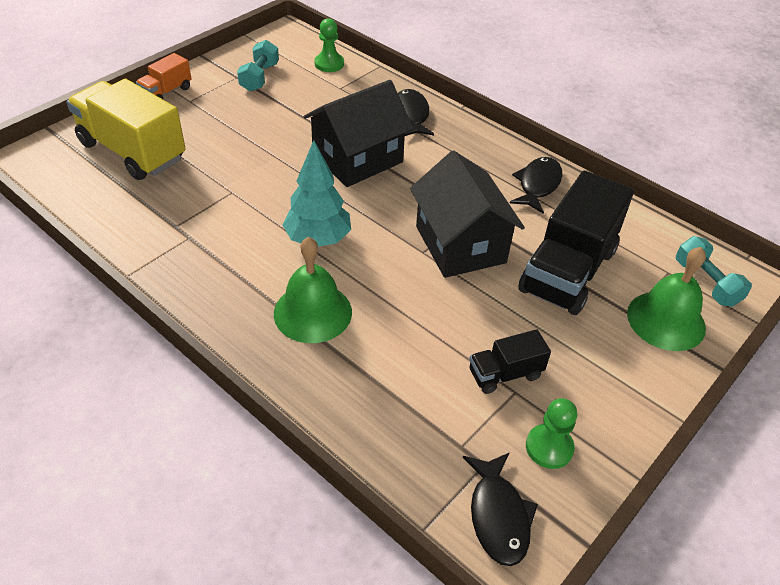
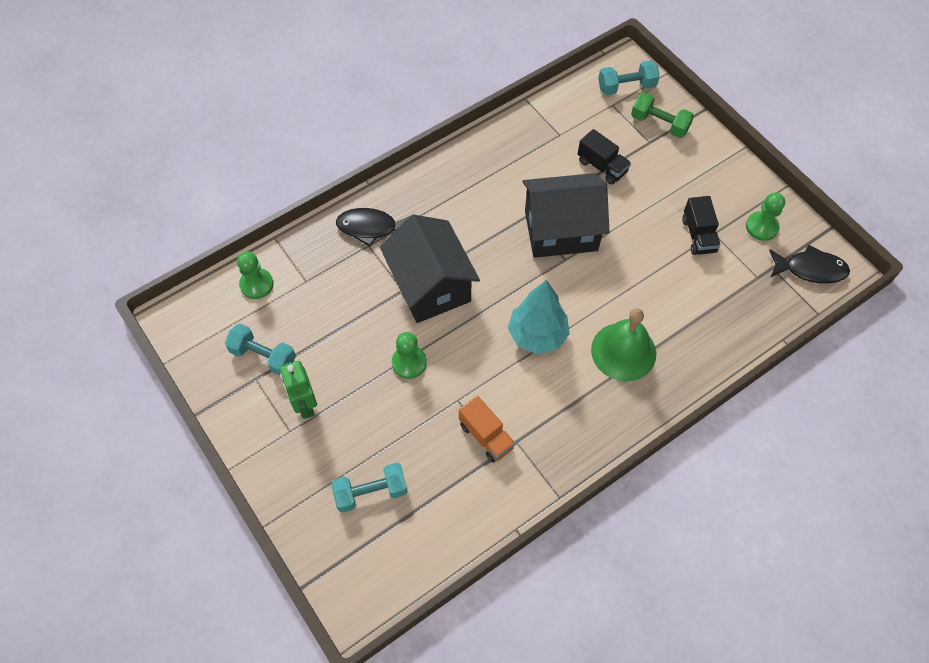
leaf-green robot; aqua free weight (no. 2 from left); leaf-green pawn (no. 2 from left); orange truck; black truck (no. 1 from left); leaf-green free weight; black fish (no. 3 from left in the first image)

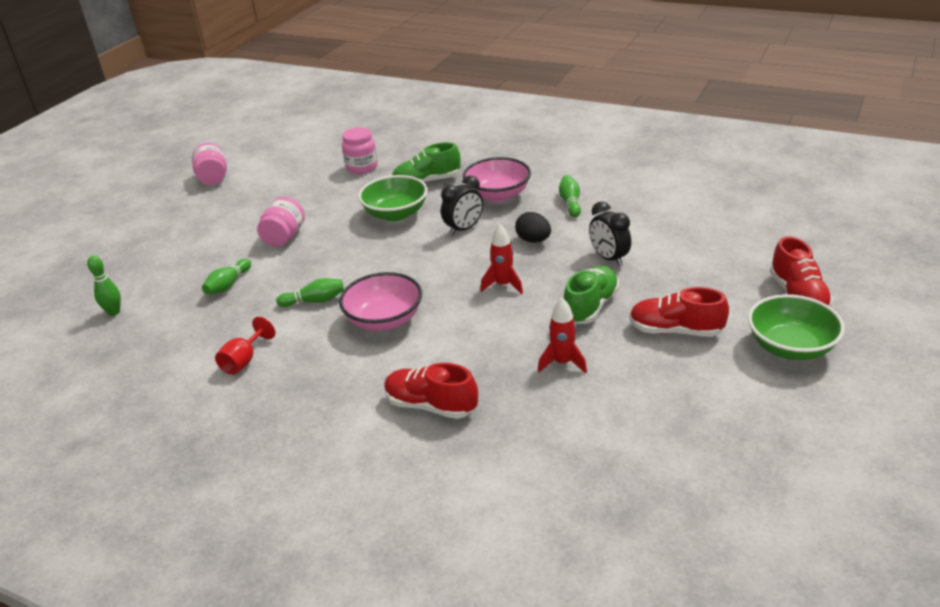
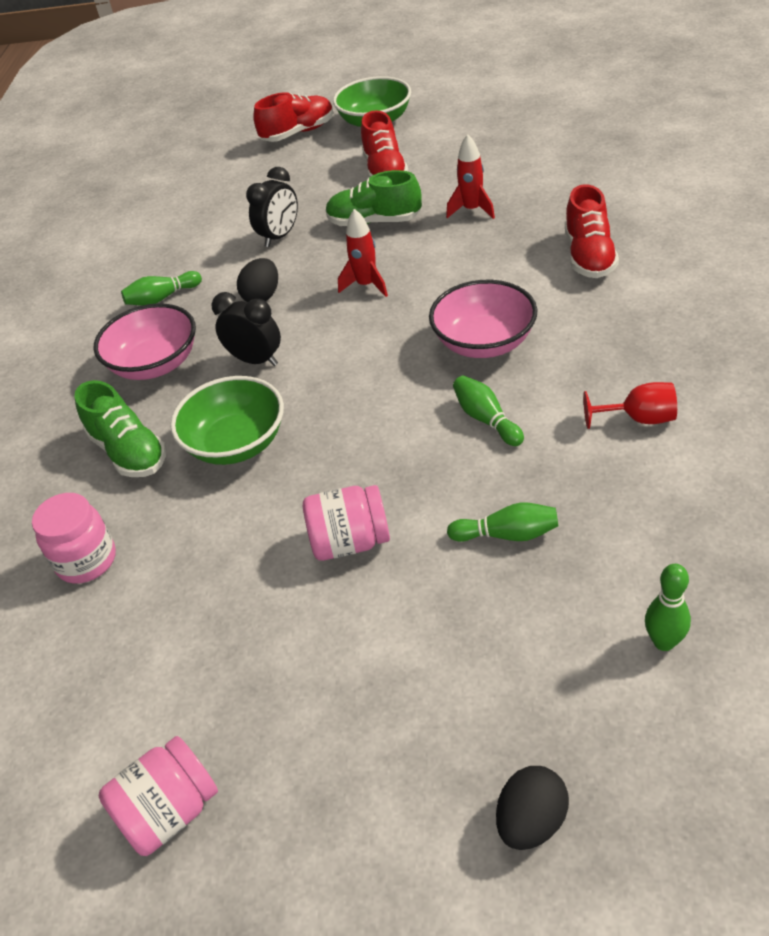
black toy egg (no. 2 from left)

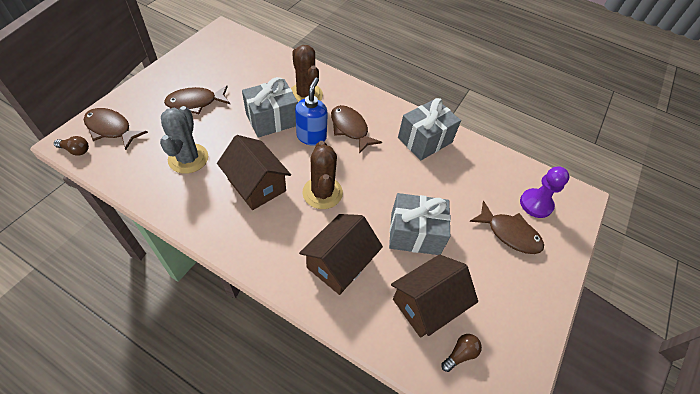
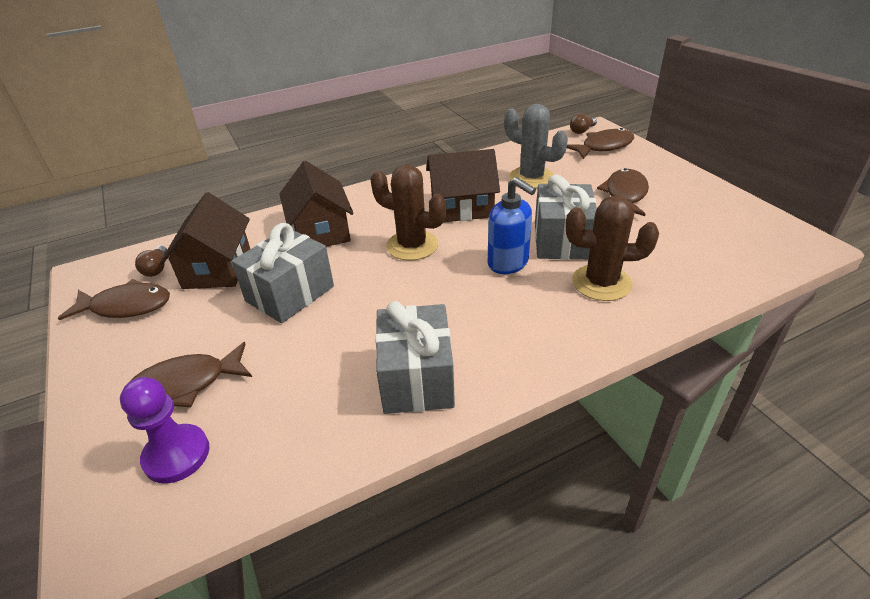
brown fish (no. 1 from left)

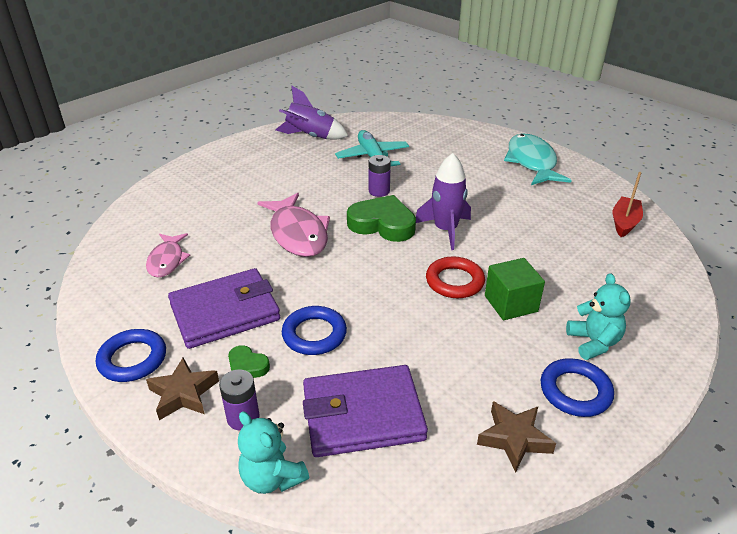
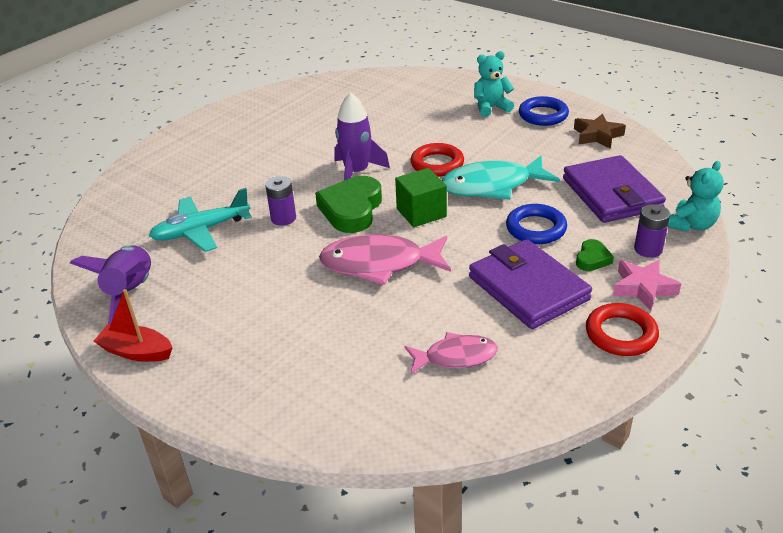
red toy boat; rose-pink fish (no. 1 from left); leaf-green block; aqua fish; red hoop (no. 2 from left); rose-pink star

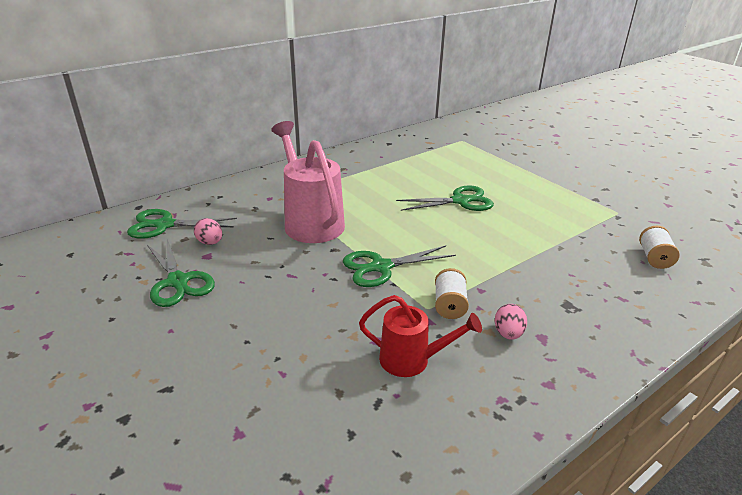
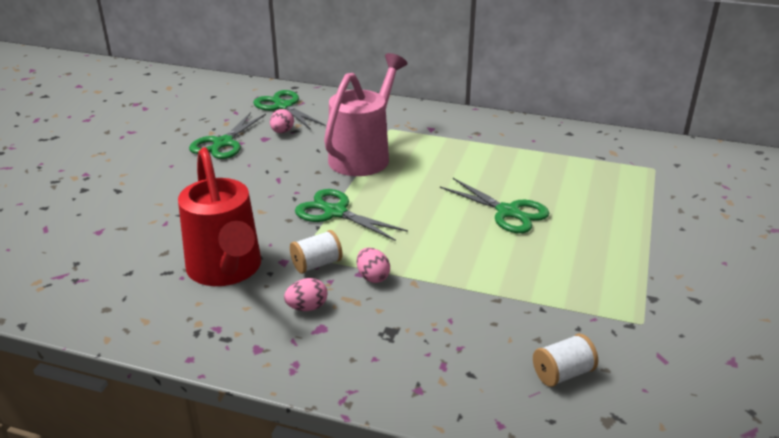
red watering pot; rose-pink toy egg (no. 3 from left)

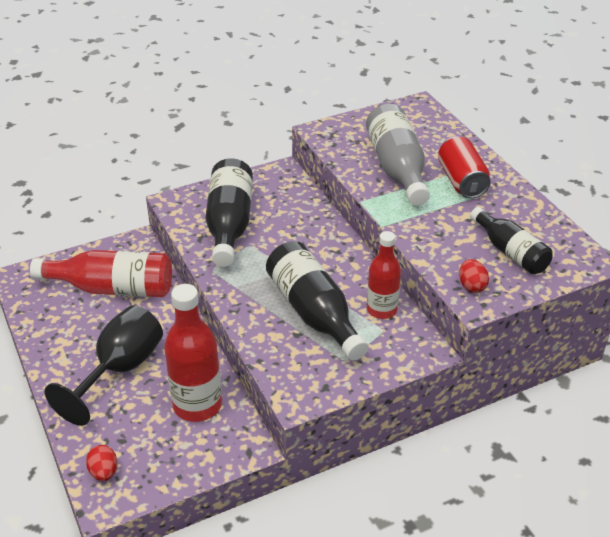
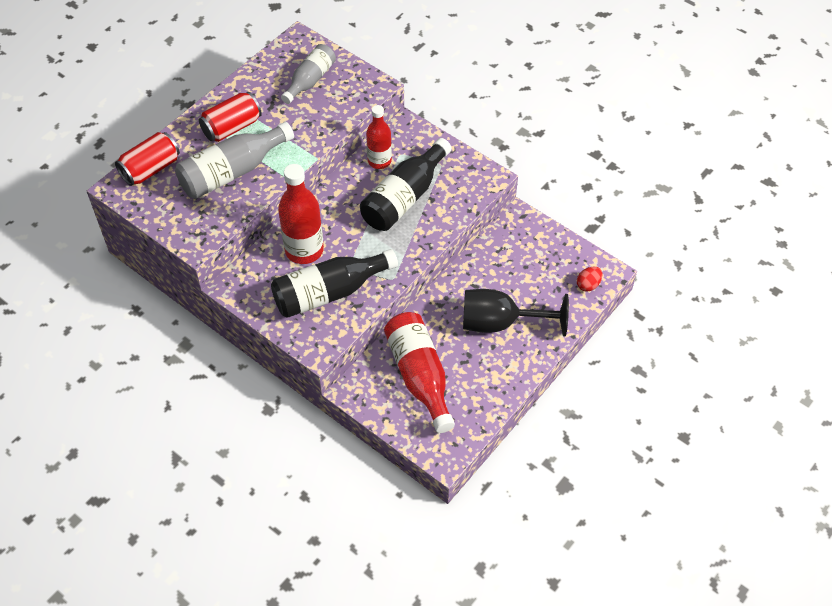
red can (no. 1 from left); red drink bottle (no. 1 from left); ash-grey drink bottle (no. 2 from left); red toy egg (no. 2 from left in the first image)

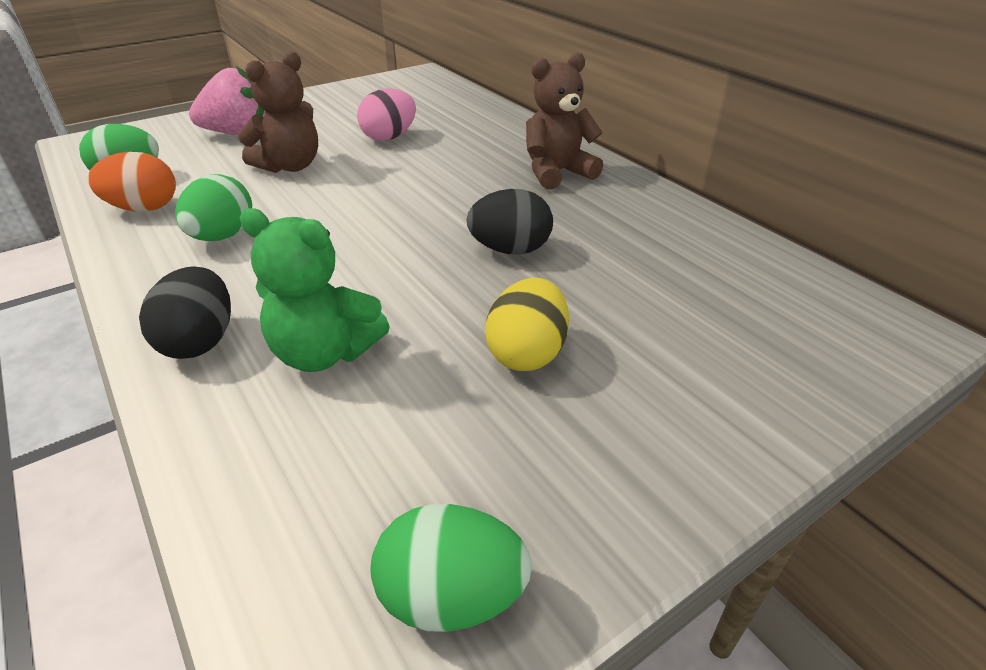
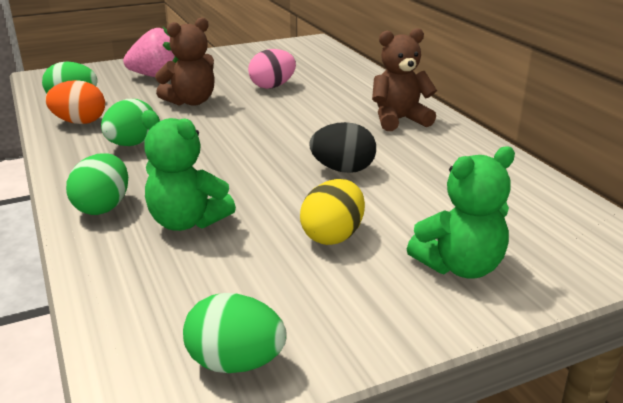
leaf-green toy egg (no. 2 from left); leaf-green teddy bear (no. 2 from left)

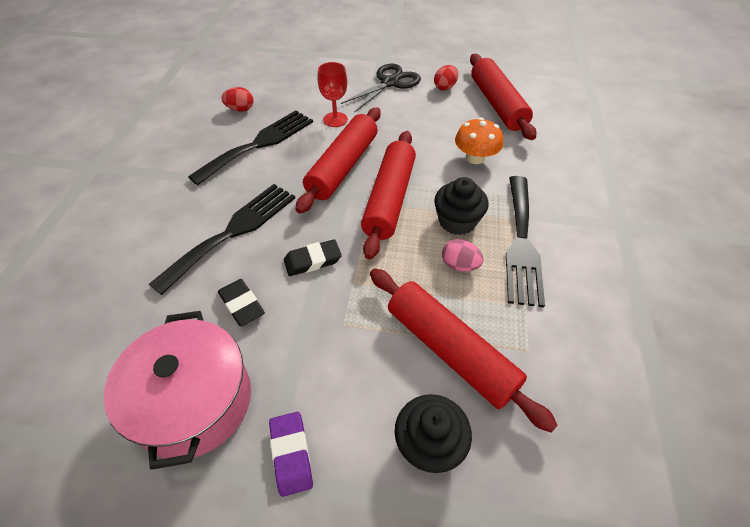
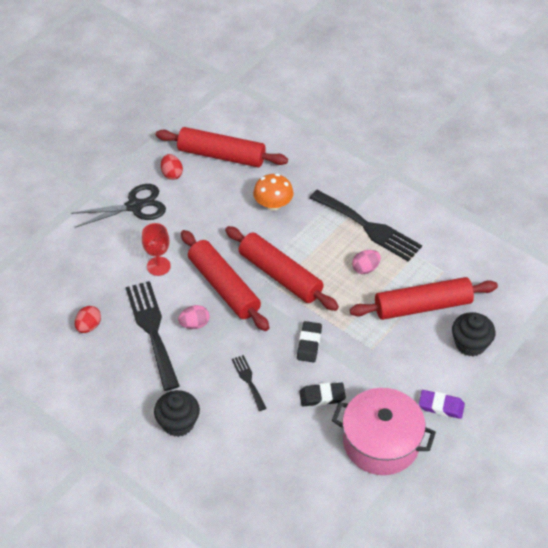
black pair of scissors; black fairy cake (no. 1 from left); rose-pink toy egg (no. 1 from left); black fork (no. 2 from left)

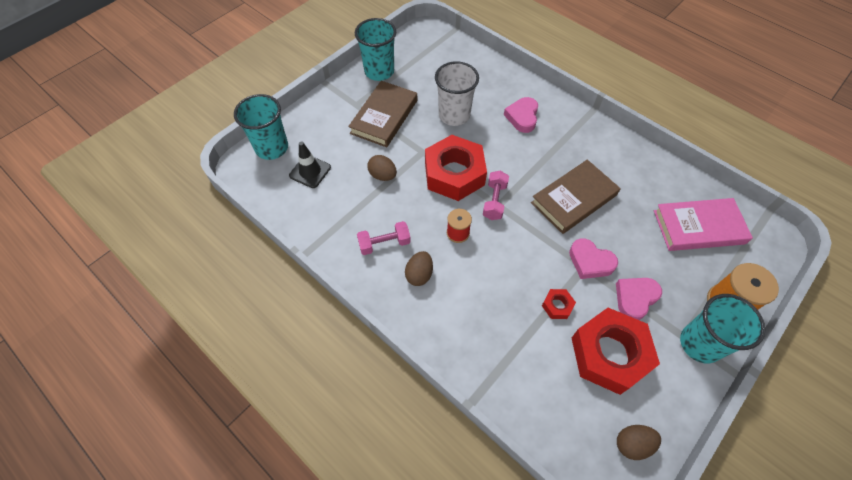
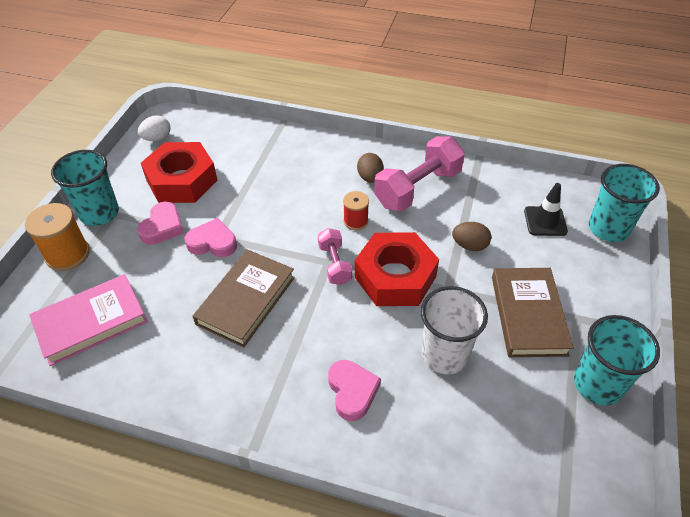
pure white toy egg; rose-pink free weight (no. 2 from left); red hexagon nut (no. 2 from left in the first image)

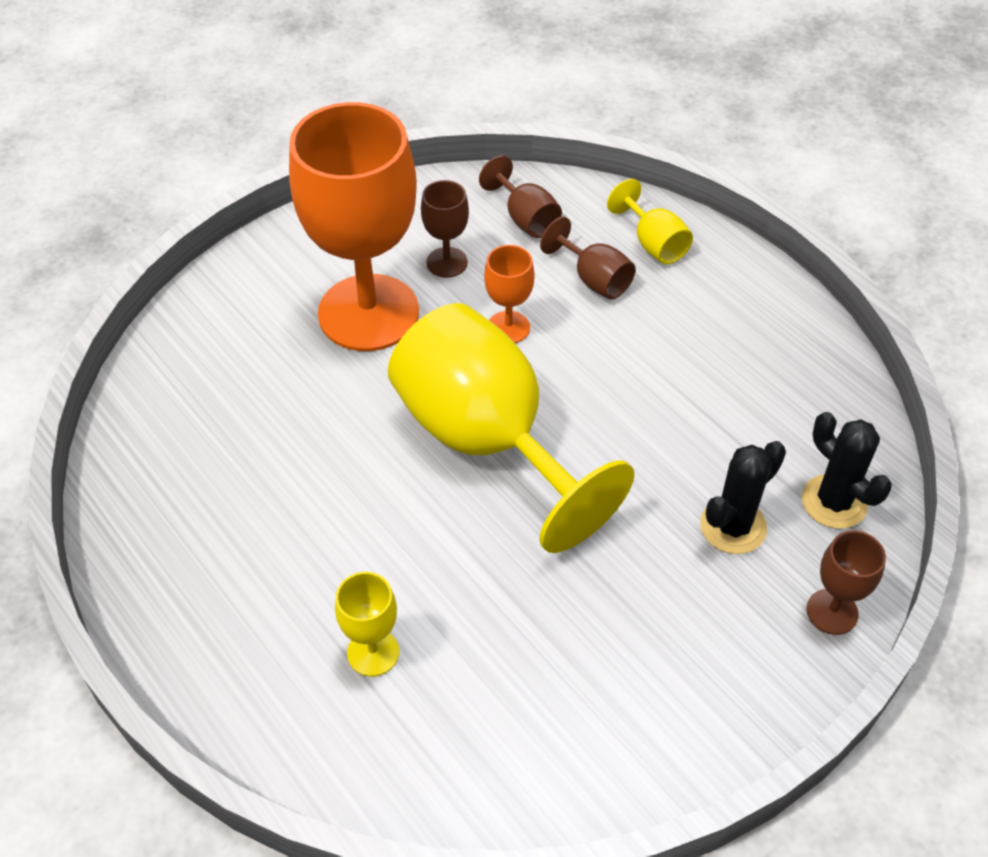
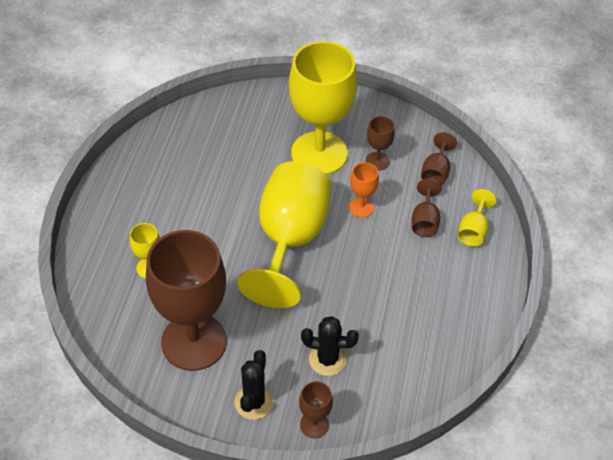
brown wine glass (no. 1 from left); black saguaro cactus (no. 1 from left); golden wine glass (no. 3 from left)

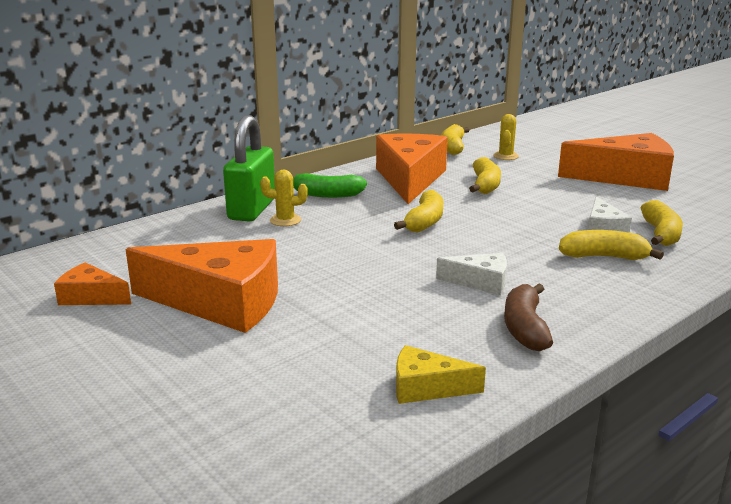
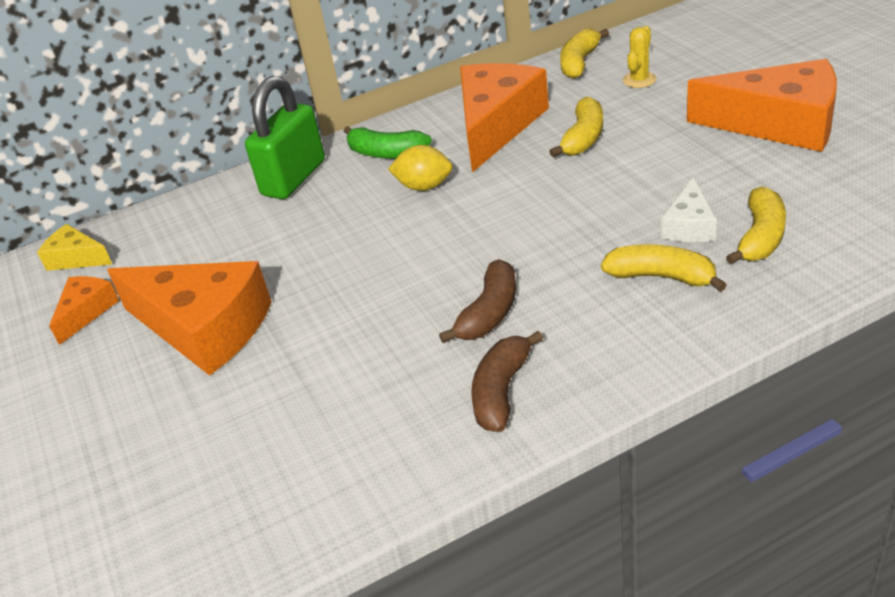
golden piece of cheese; orange piece of cheese (no. 1 from left); golden citrus fruit; brown banana (no. 1 from left); golden saguaro cactus (no. 1 from left in the first image); golden banana (no. 1 from left in the first image)

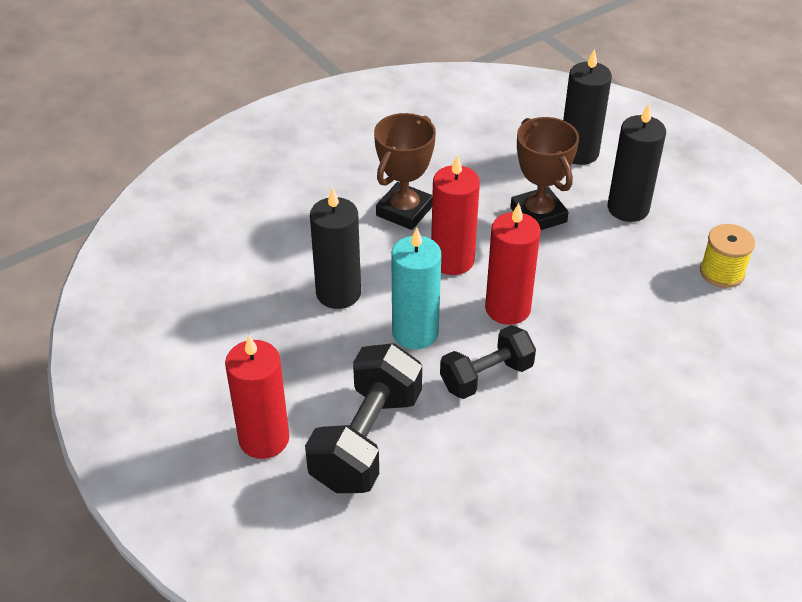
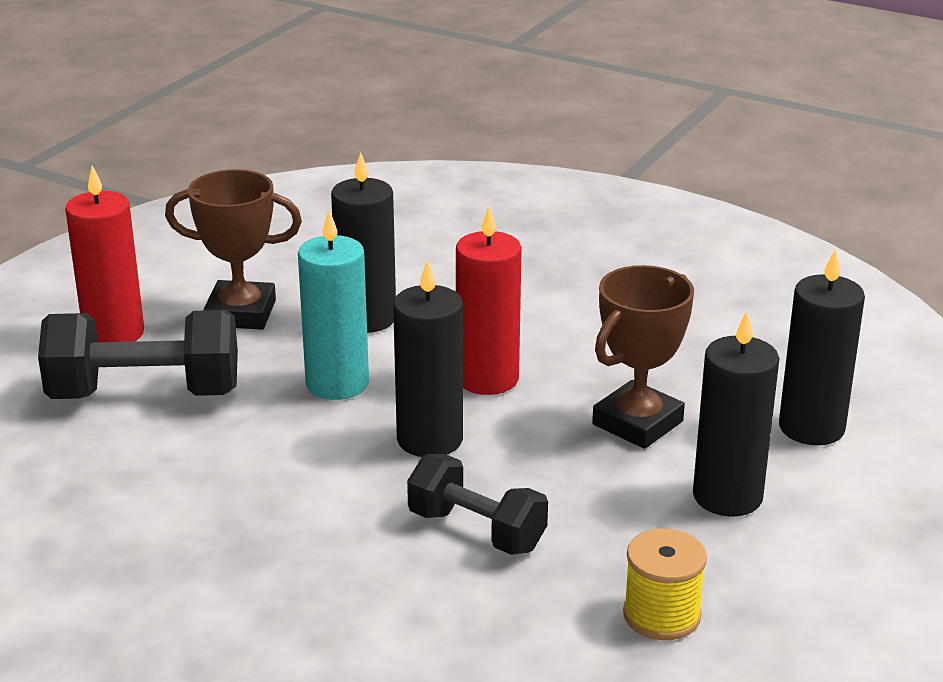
brown prize cup (no. 1 from left); black wax candle (no. 2 from left); black free weight (no. 2 from left)

